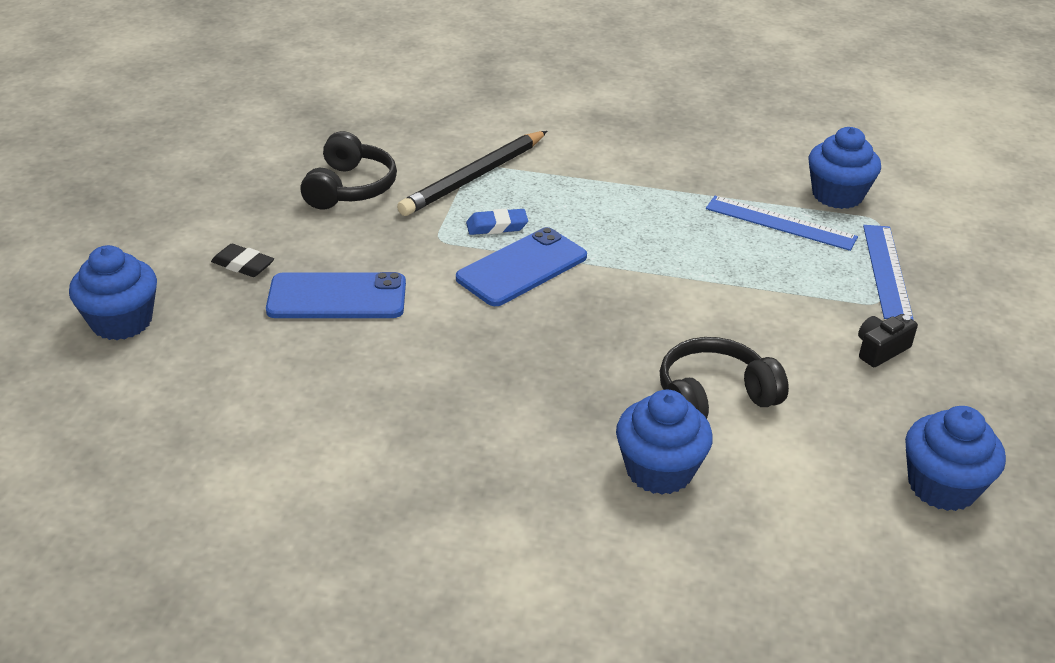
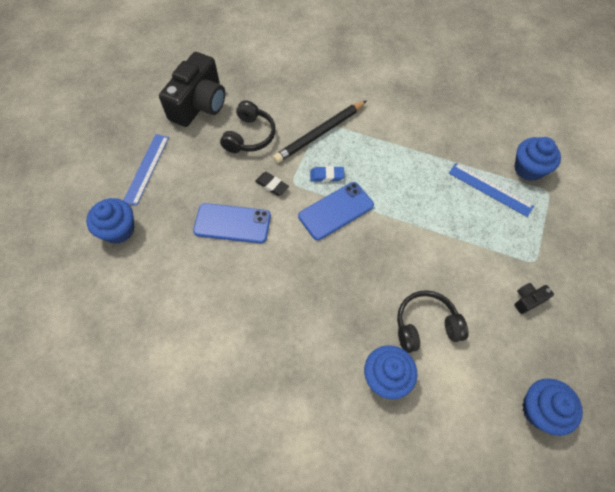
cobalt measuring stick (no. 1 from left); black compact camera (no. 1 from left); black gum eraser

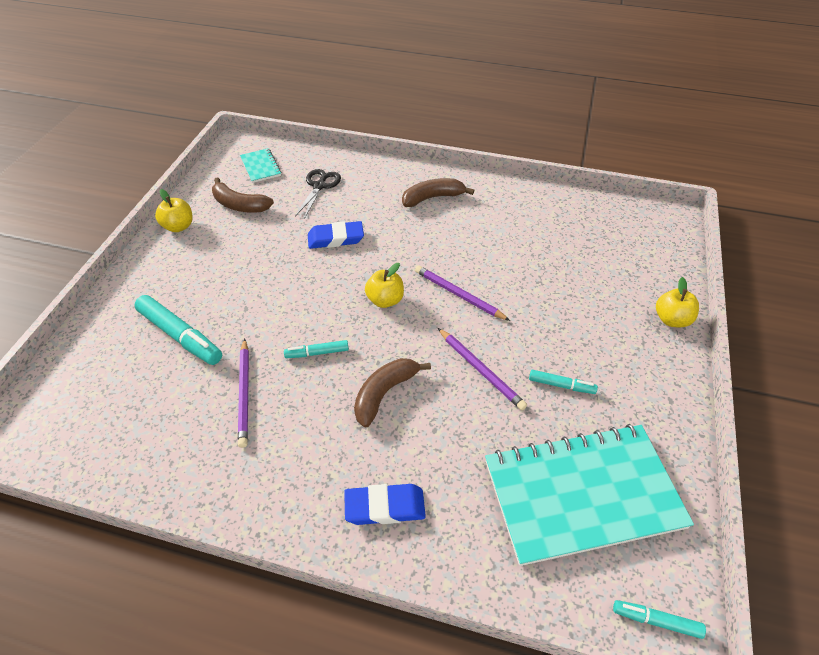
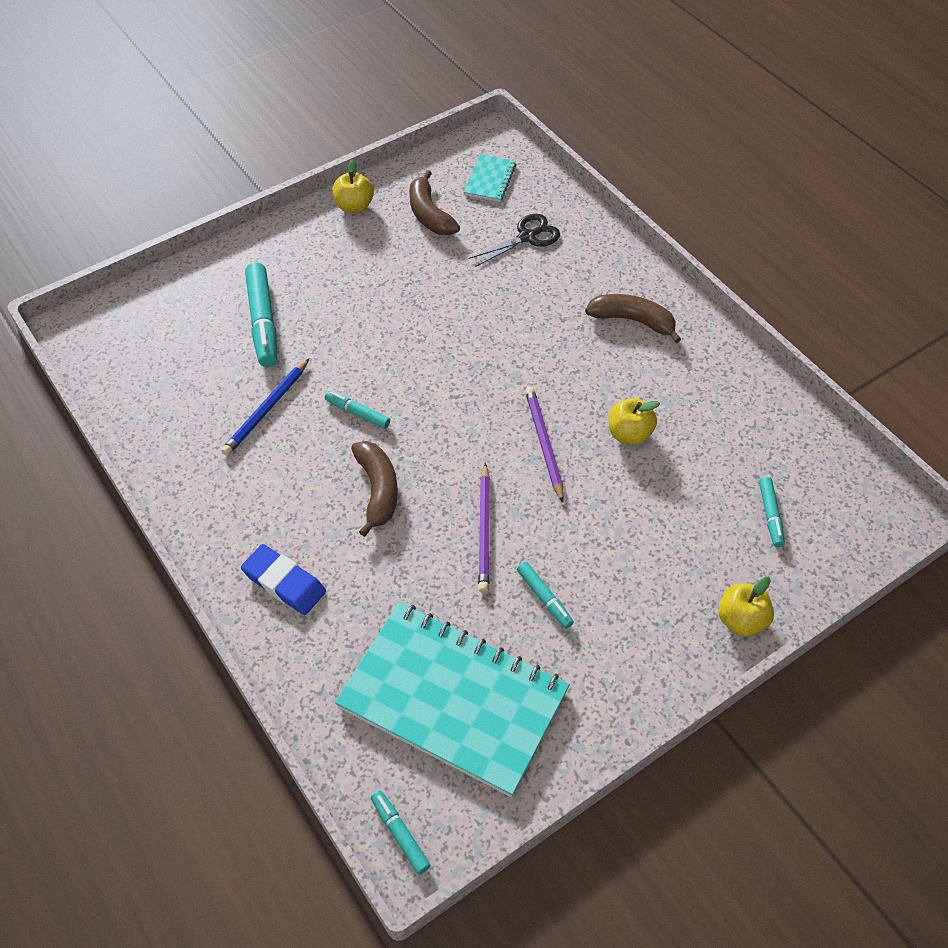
cobalt pencil; brown banana (no. 1 from left); golden apple fruit (no. 2 from left); aqua felt pen (no. 5 from left); cobalt gum eraser (no. 1 from left in the first image)

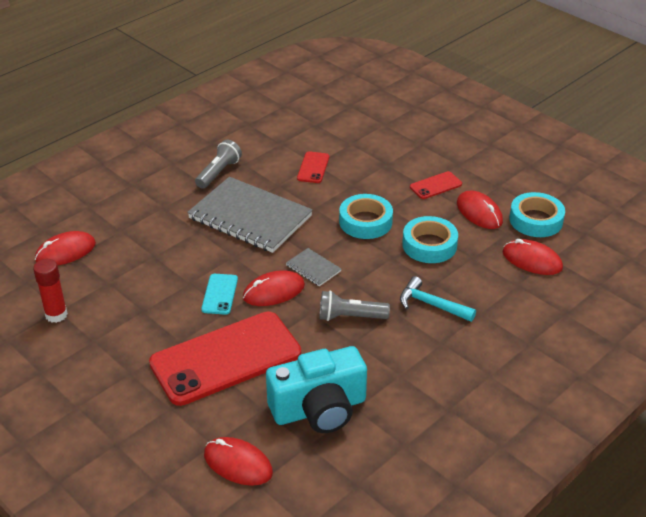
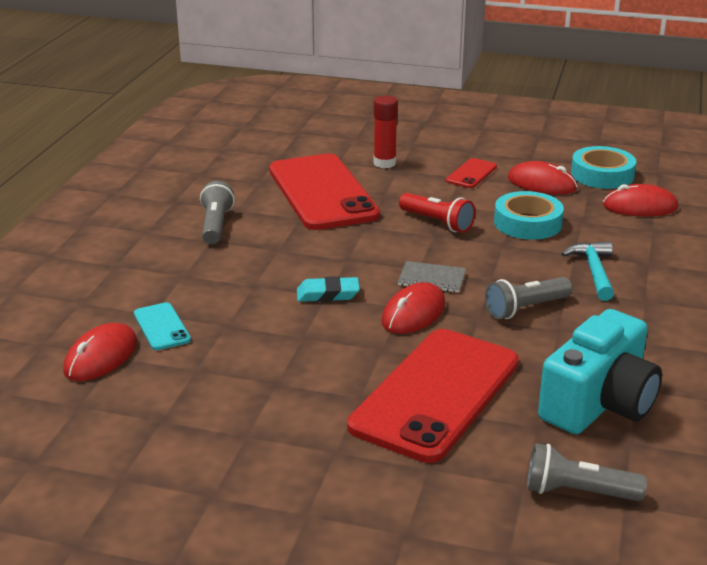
aqua phone; red phone (no. 1 from left); aqua gum eraser; red glue; red pocket torch; ash-grey pocket torch (no. 3 from left); aqua hammer; ash-grey exercise book (no. 1 from left in the first image)

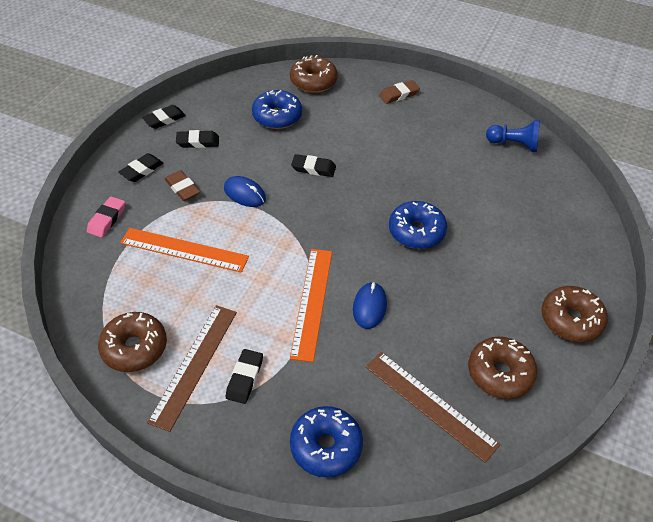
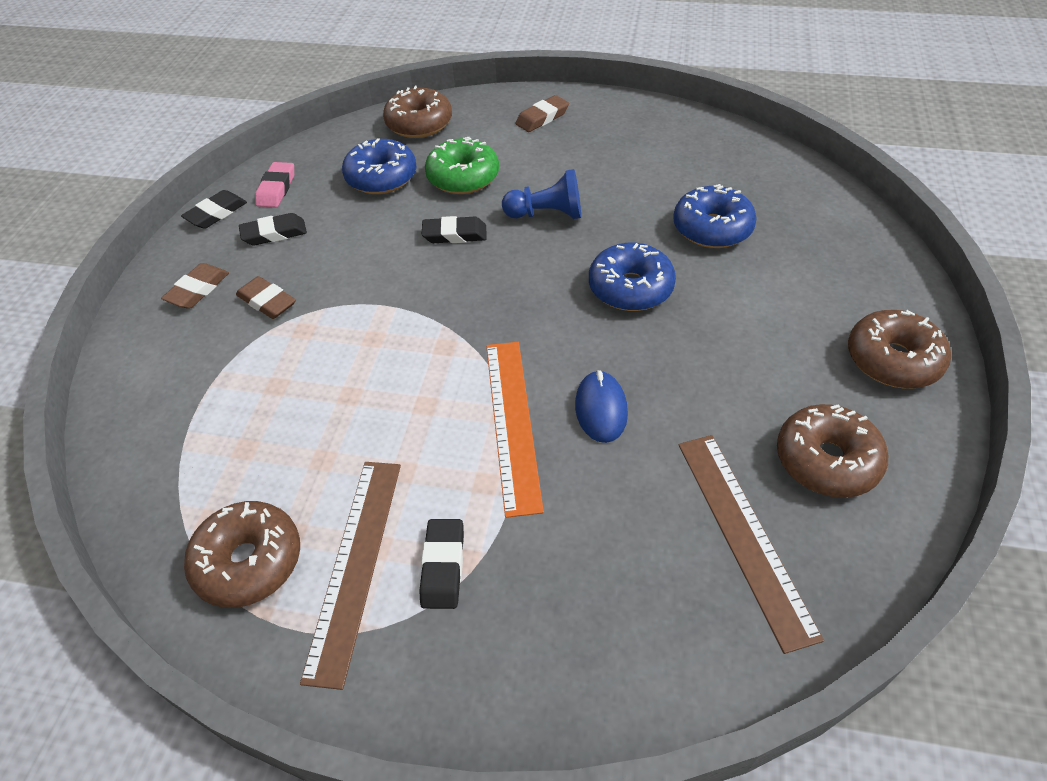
brown gum eraser (no. 1 from left); rose-pink gum eraser; leaf-green donut; cobalt pawn; cobalt donut (no. 3 from left); brown measuring stick (no. 2 from left); orange measuring stick (no. 1 from left in the first image); cobalt mouse (no. 1 from left in the first image)

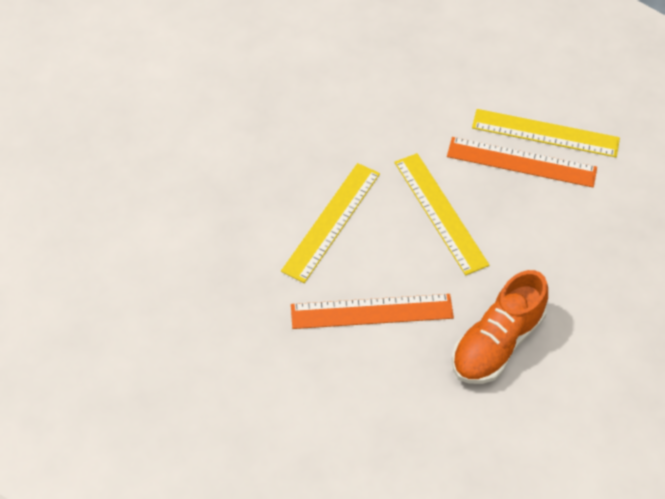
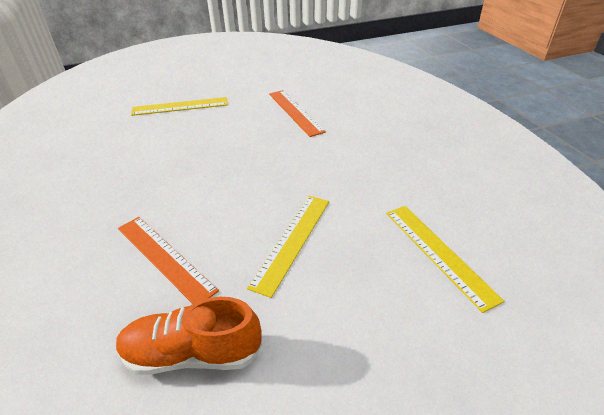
golden measuring stick (no. 1 from left); orange measuring stick (no. 2 from left)

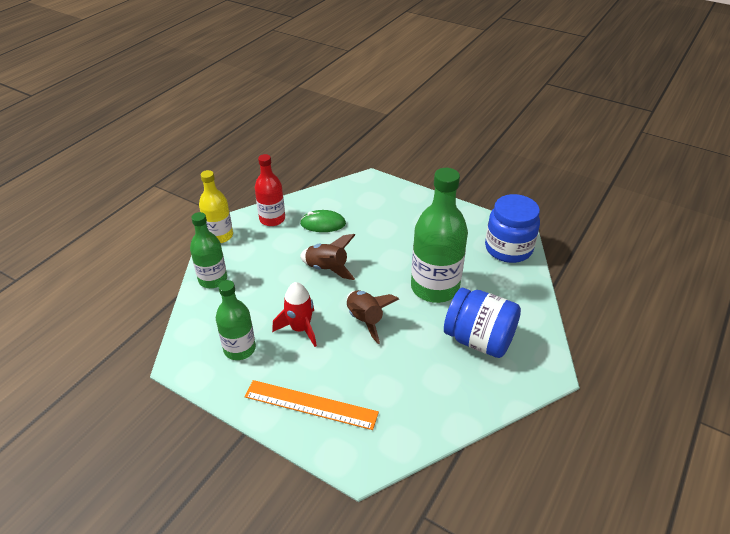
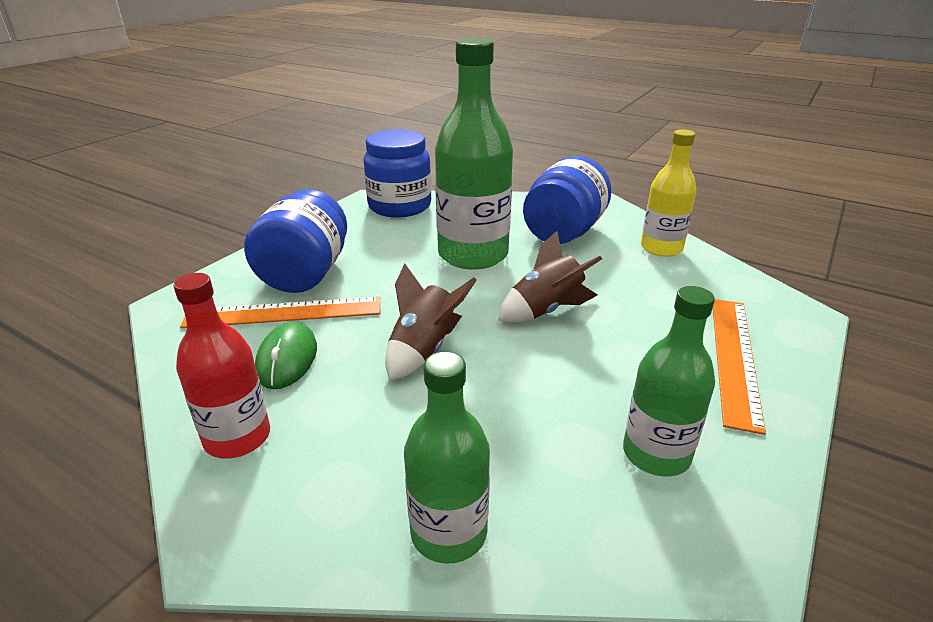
orange measuring stick (no. 1 from left); cobalt jam jar (no. 1 from left); golden drink bottle; red rocket

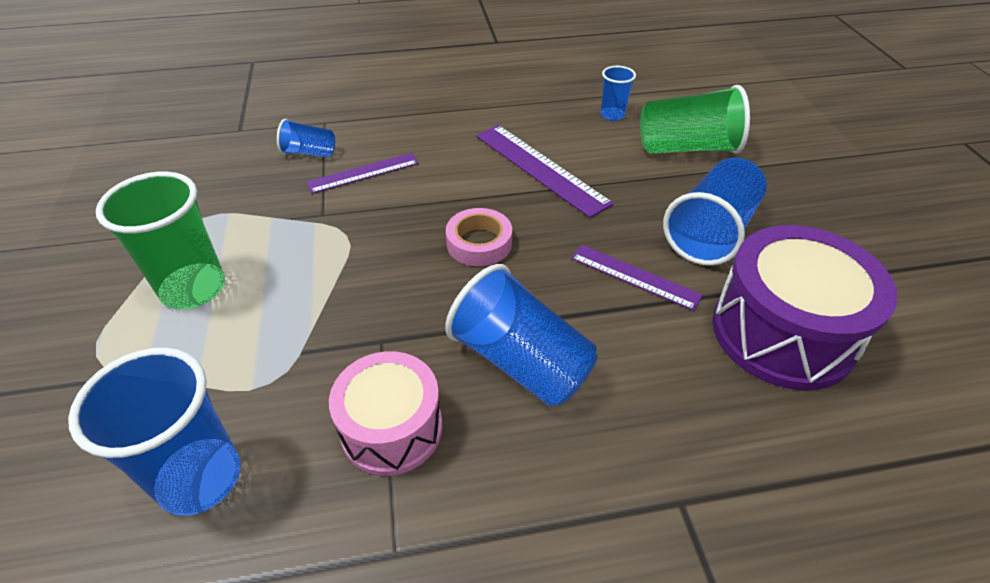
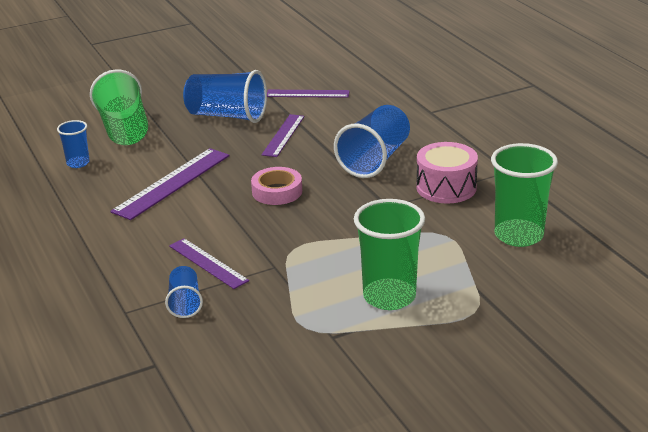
purple measuring stick (no. 4 from left); leaf-green tumbler (no. 3 from left)

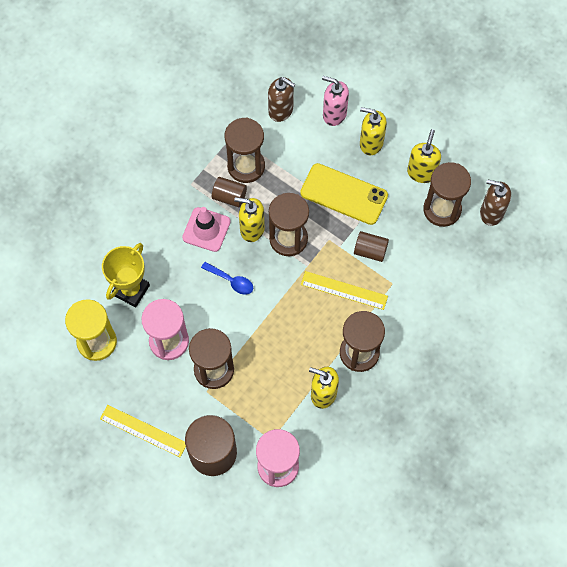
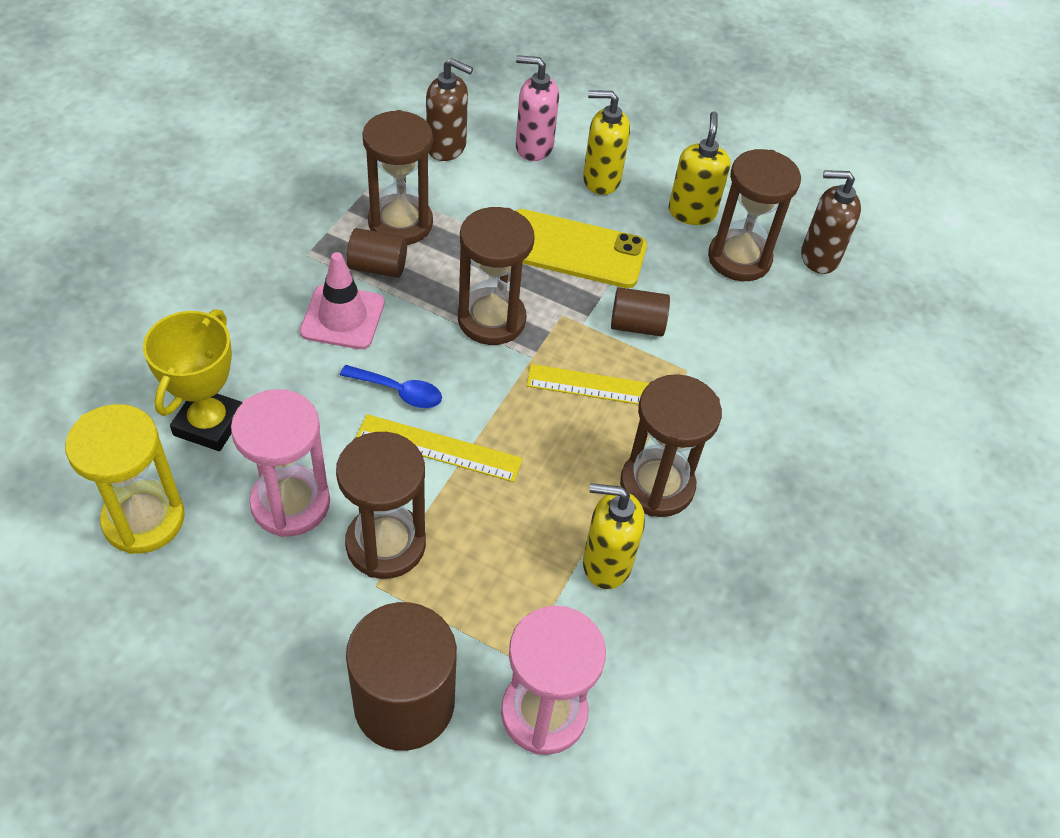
golden measuring stick (no. 1 from left); golden soap dispenser (no. 1 from left in the first image)

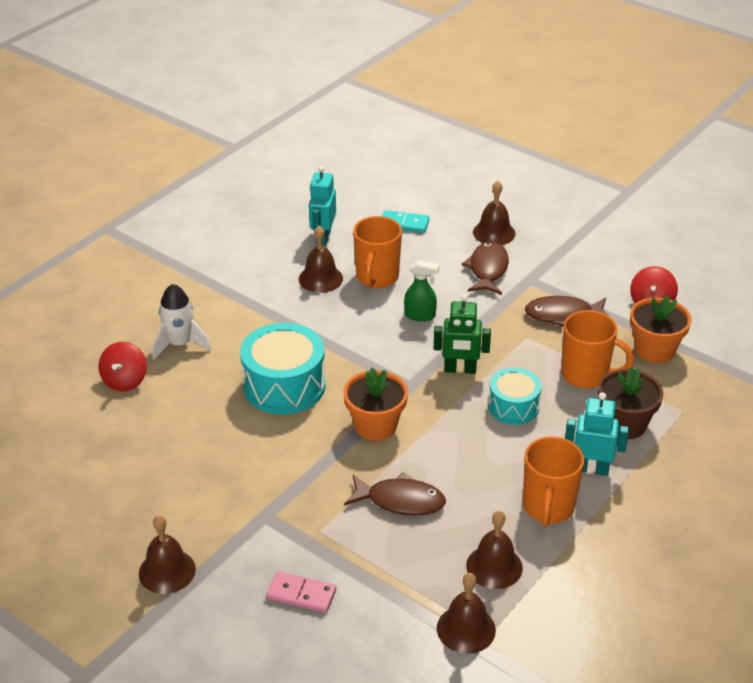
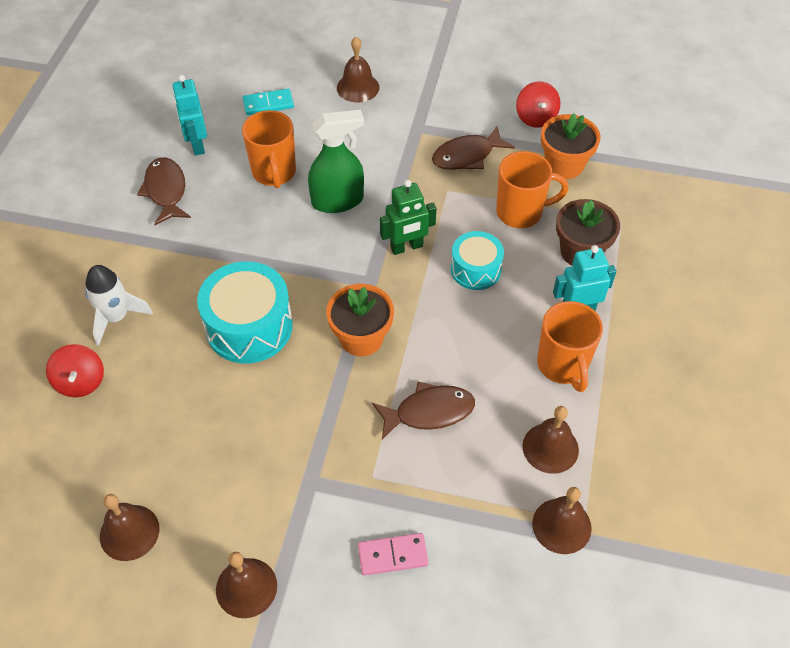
brown school bell (no. 1 from left); brown fish (no. 1 from left); leaf-green sprayer

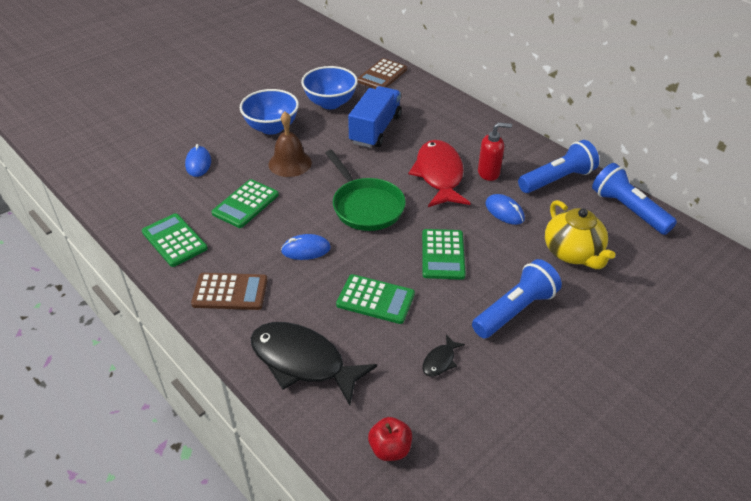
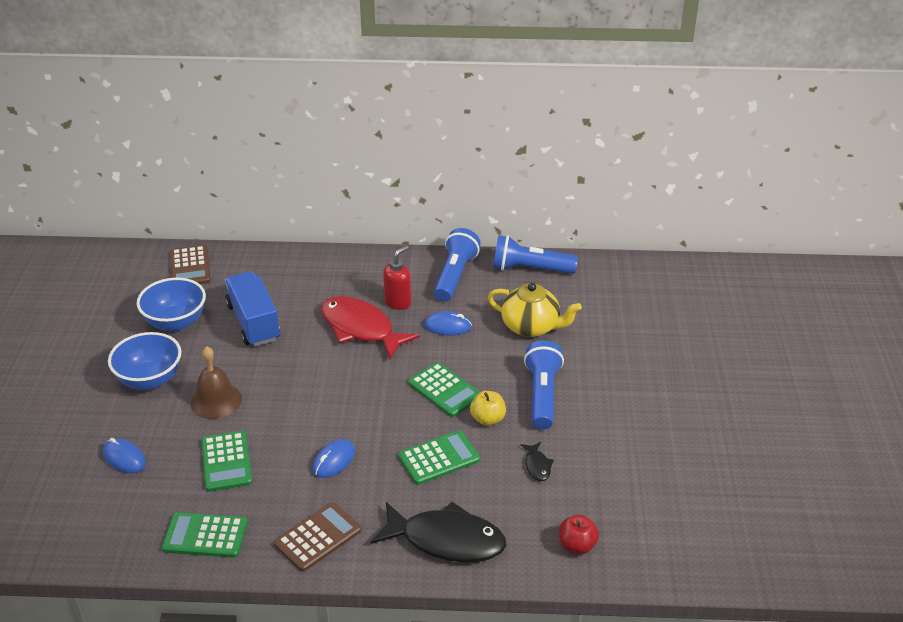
black fish (no. 1 from left); golden apple fruit; leaf-green skillet

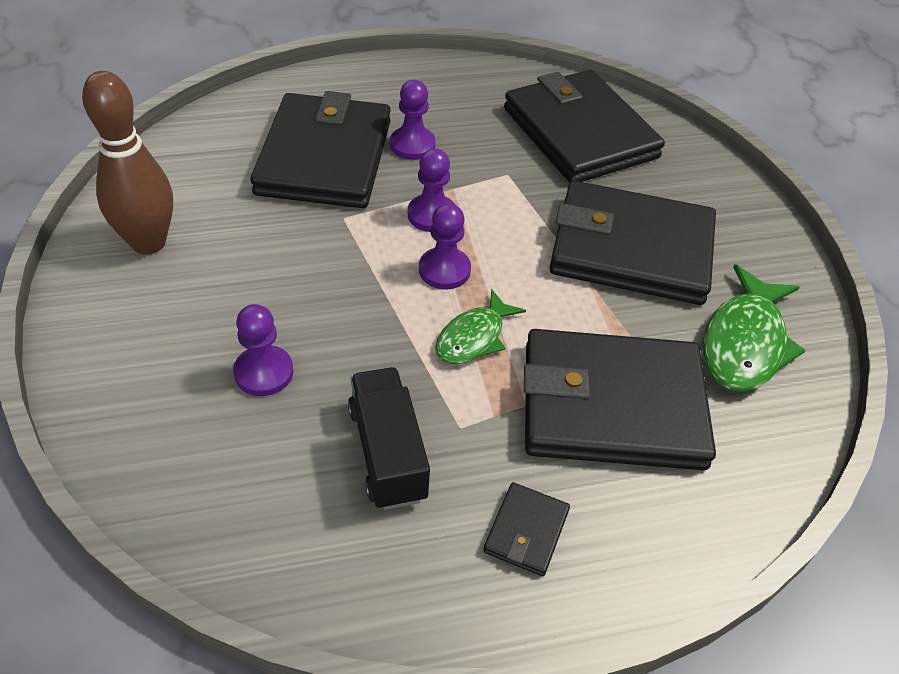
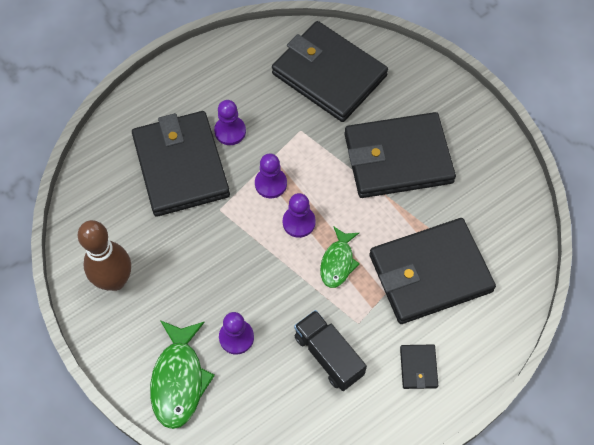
leaf-green fish (no. 1 from left)

